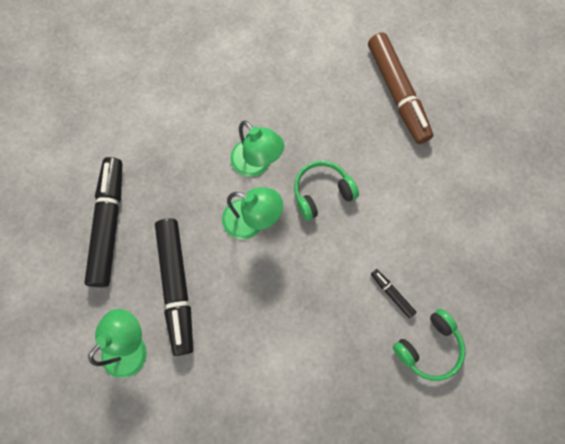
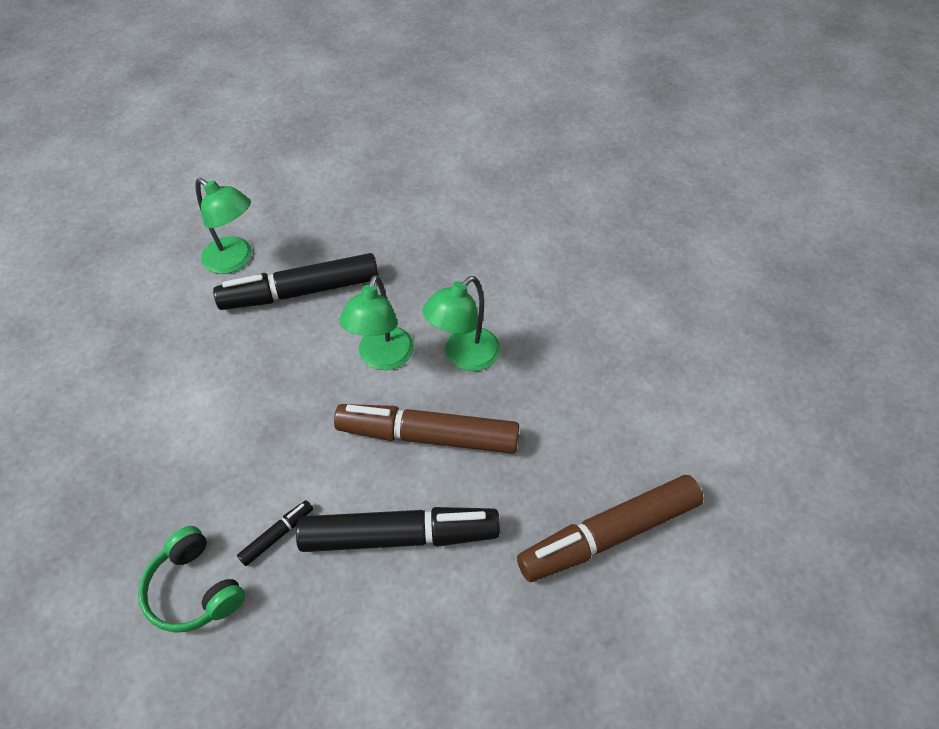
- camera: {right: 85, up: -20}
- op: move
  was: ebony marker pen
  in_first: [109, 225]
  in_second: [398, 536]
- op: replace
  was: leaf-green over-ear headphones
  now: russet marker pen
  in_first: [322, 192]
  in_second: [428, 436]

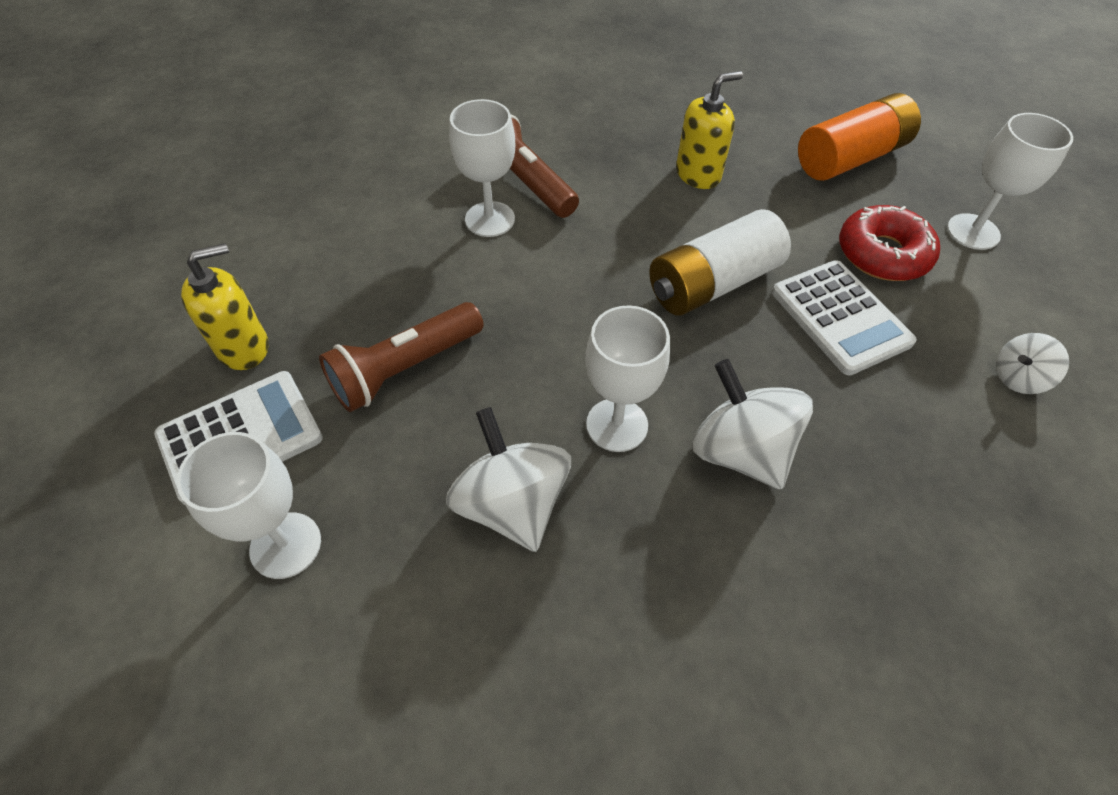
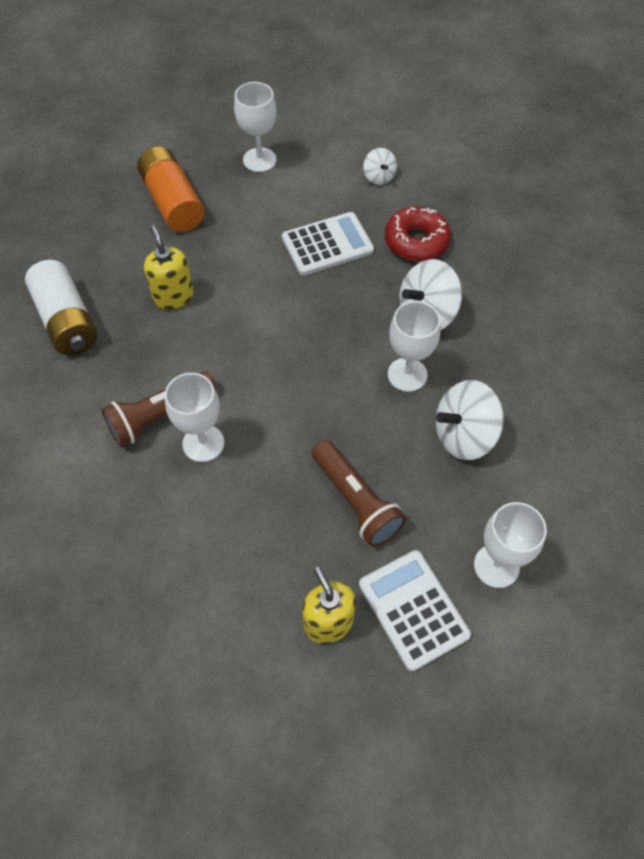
- camera: {right: -85, up: 5}
- op: move
  was: snow-white battery
  in_first: [712, 283]
  in_second: [67, 321]
- op: move
  was: crimson glazed donut
  in_first: [882, 254]
  in_second: [416, 241]

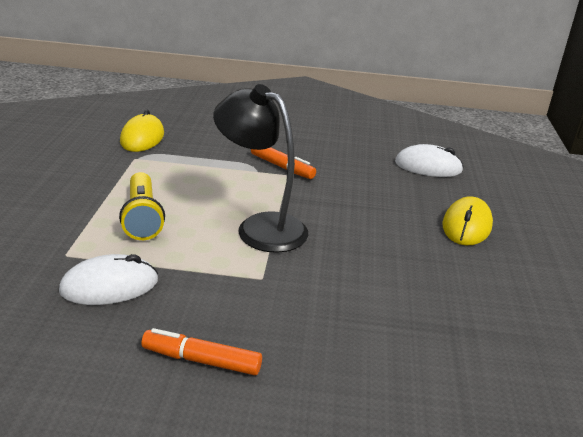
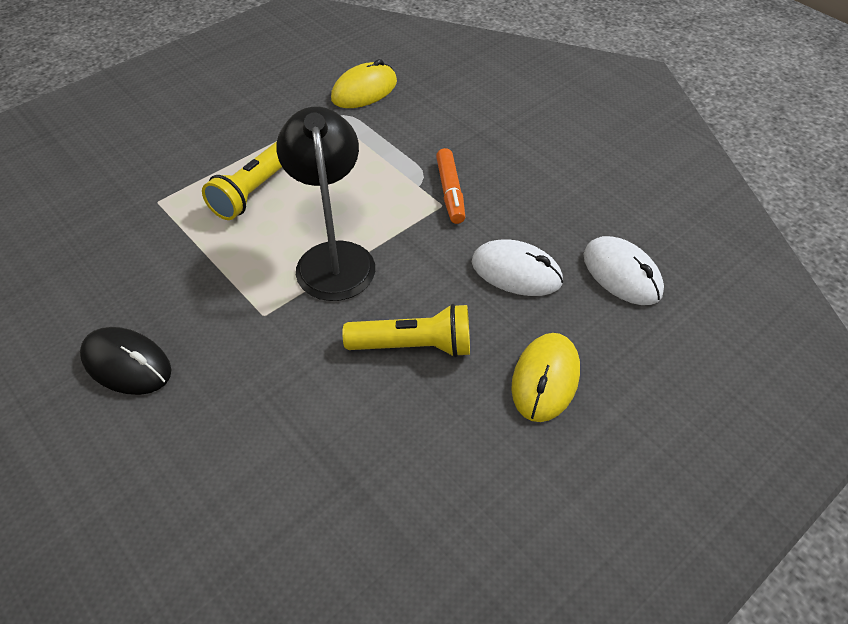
- camera: {right: 45, up: 20}
- op: replace
  was: orange marker pen
  now: ebony mouse
  in_first: [201, 360]
  in_second: [127, 364]
- op: insert
  now: golden torch
  in_second: [414, 345]
- op: move
  was: snow-white mouse
  in_first: [109, 286]
  in_second: [516, 272]
- op: rotate
  was: golden mouse
  in_first: [466, 226]
  in_second: [545, 379]
  clockwise: -45

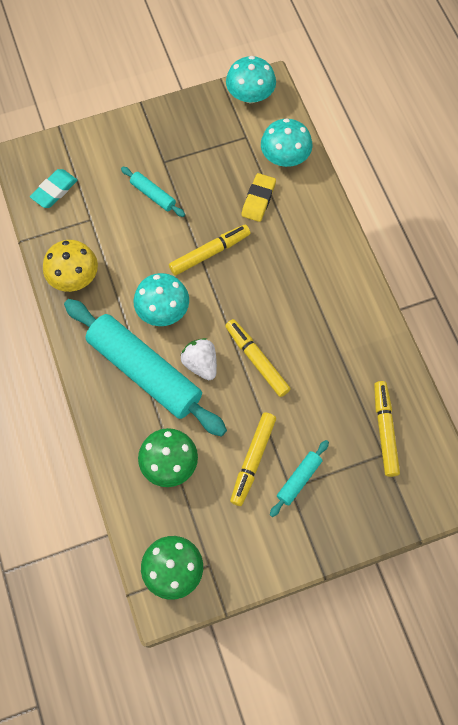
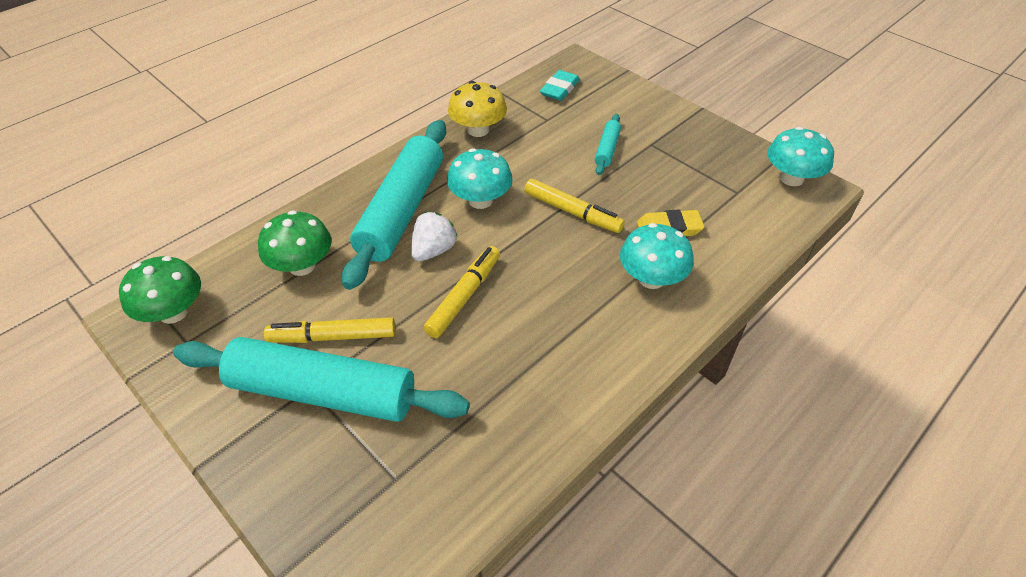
- camera: {right: 65, up: -20}
- op: resize
  was: teal dough roller
  in_first: [299, 479]
  in_second: [323, 392]
  ratio: 2.31
- op: rotate
  was: teal pencil eraser
  in_first: [54, 190]
  in_second: [559, 89]
  clockwise: -75
- op: move
  was: teal fungus
  in_first: [285, 157]
  in_second: [651, 278]
- op: delete
  was: golden marker pen
  in_first: [384, 430]

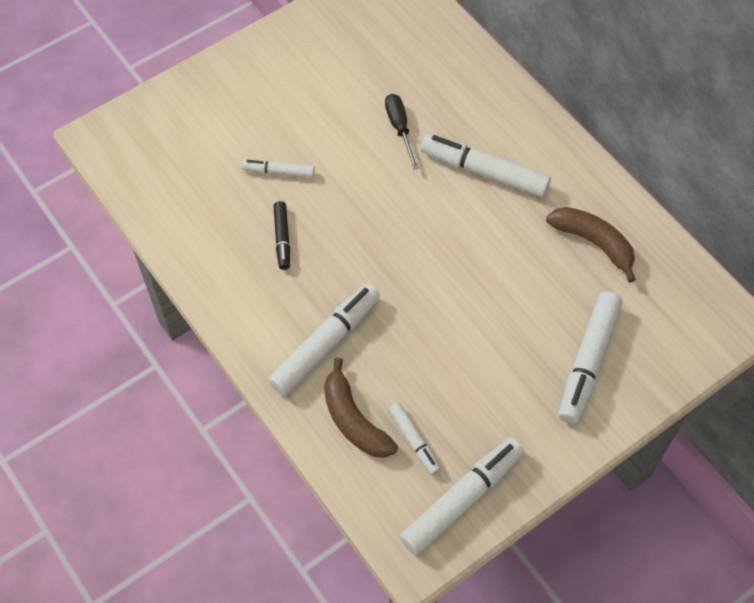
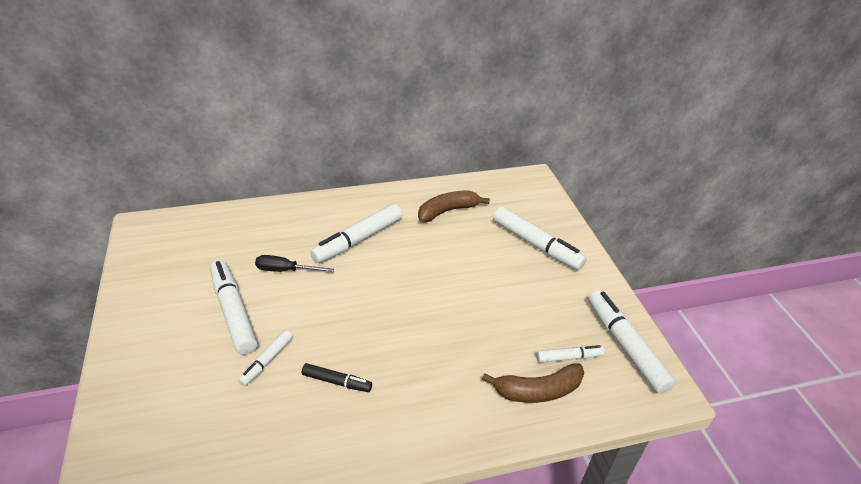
- camera: {right: -70, up: -20}
- op: move
  was: snow-white marker pen
  in_first: [326, 344]
  in_second: [234, 312]

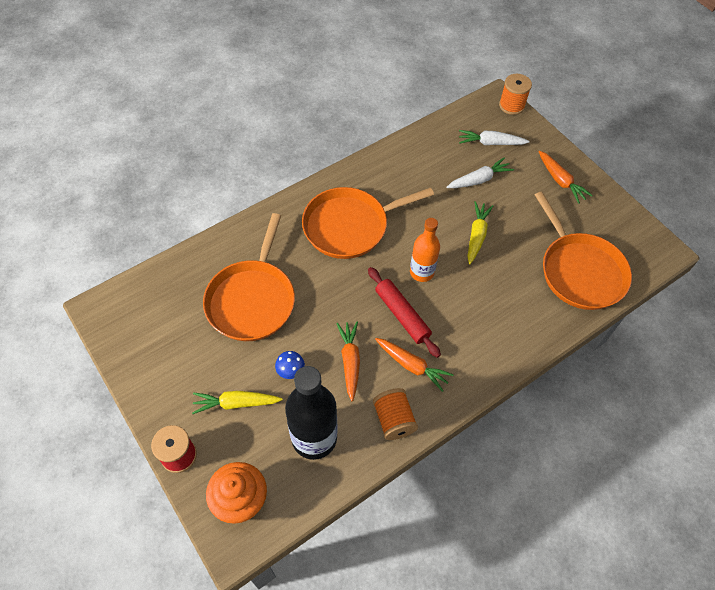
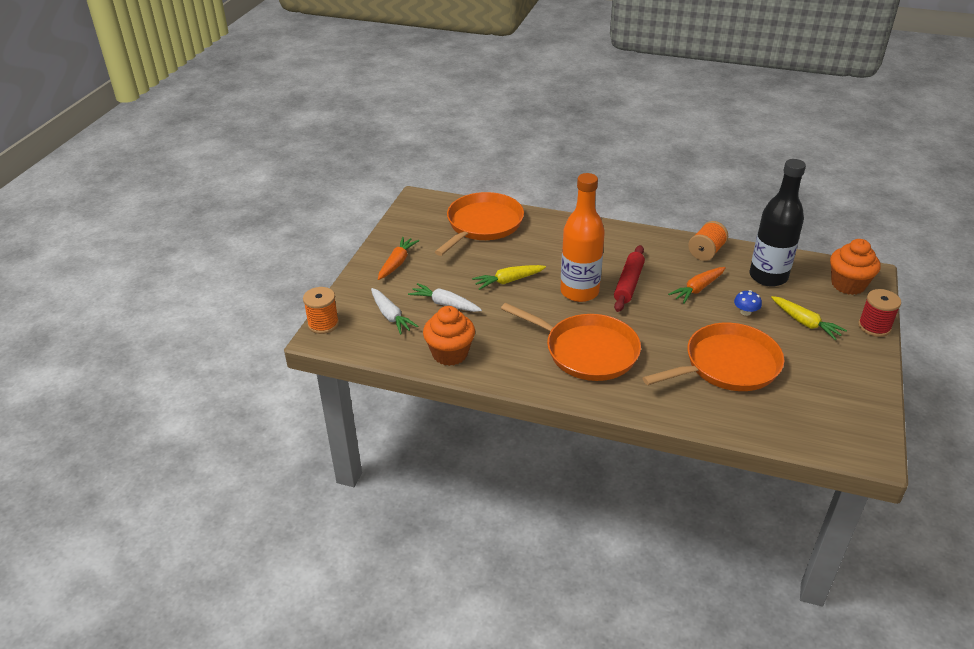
- camera: {right: -125, up: -20}
- op: insert
  now: orange muffin
  in_second: [450, 353]
- op: resize
  was: orange bottle
  in_first: [422, 272]
  in_second: [579, 292]
  ratio: 1.59
- op: delete
  was: orange toy carrot
  in_first: [411, 365]

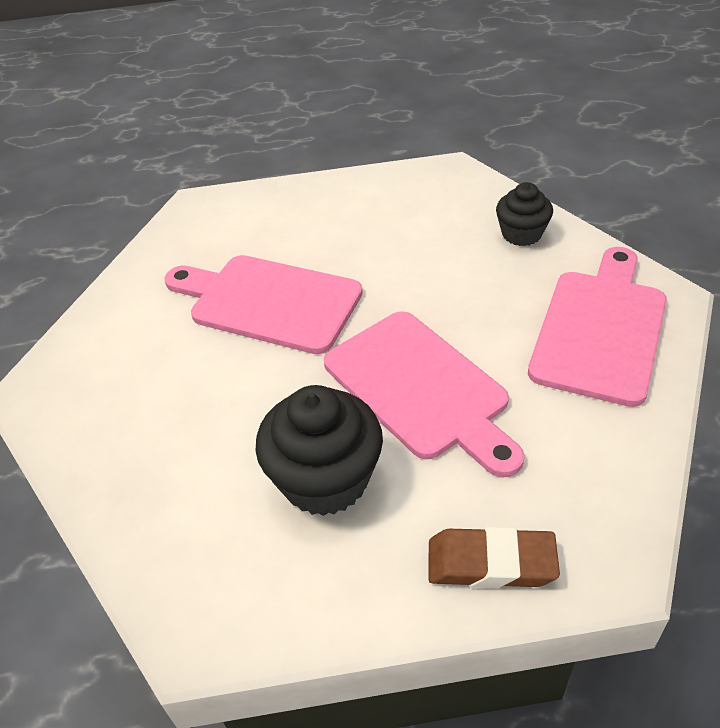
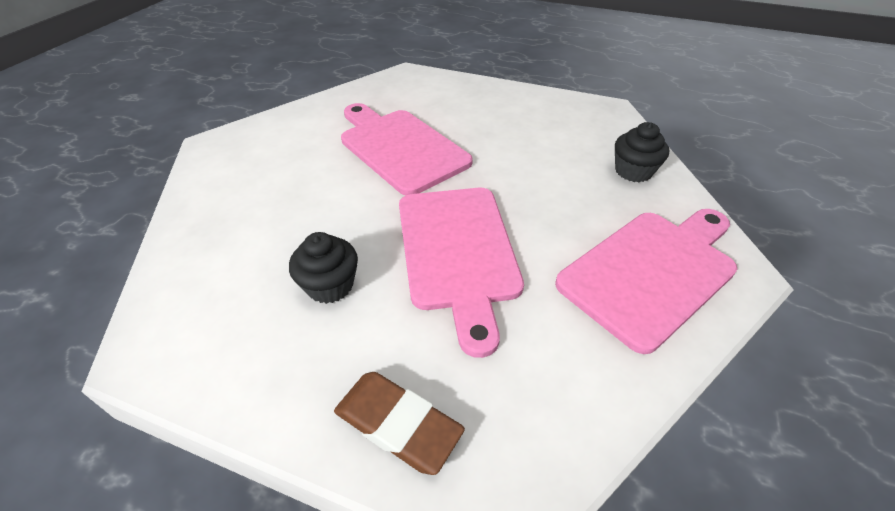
- camera: {right: 25, up: 0}
- op: resize
  was: ebony muffin
  in_first: [325, 479]
  in_second: [330, 285]
  ratio: 0.6

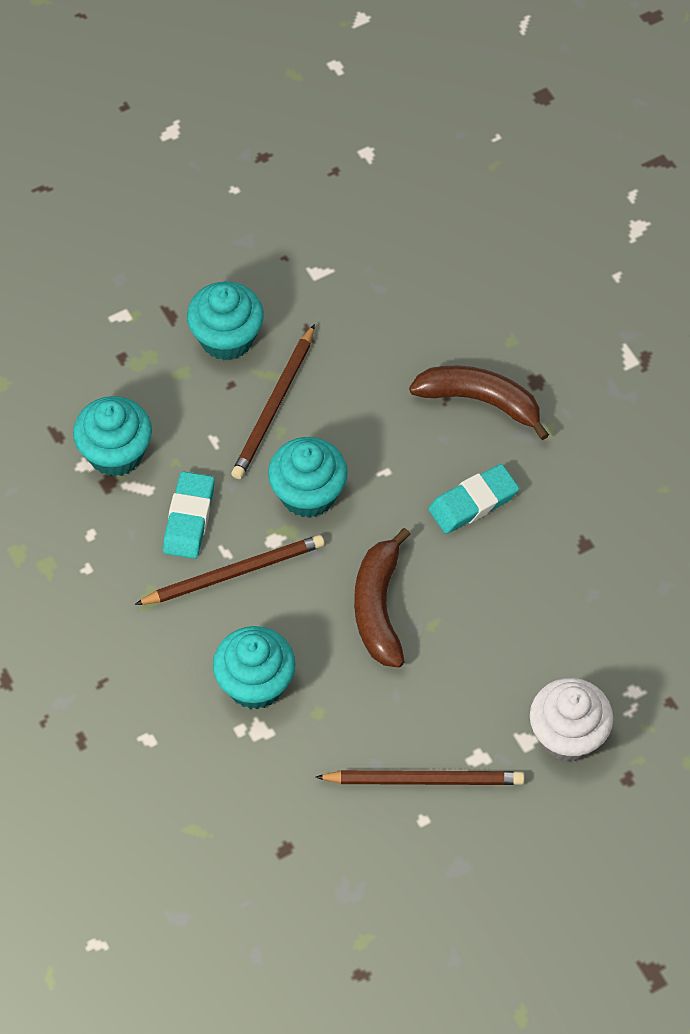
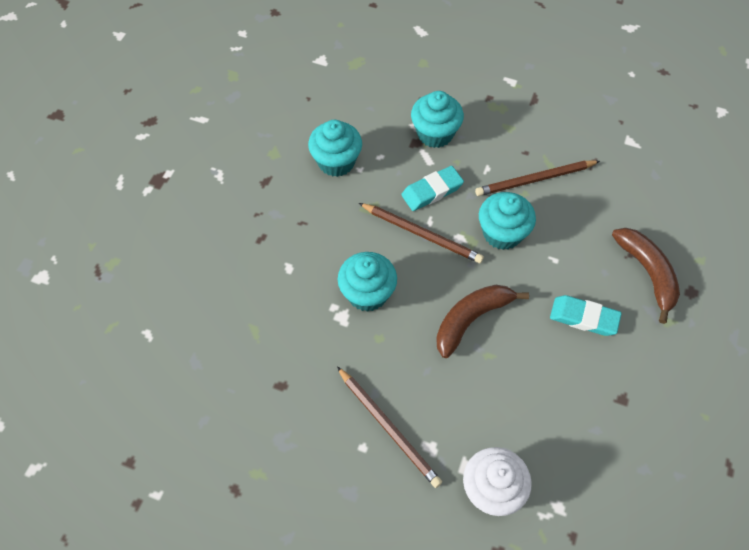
- camera: {right: 50, up: 0}
- op: move
  was: teal muffin
  in_first: [226, 338]
  in_second: [336, 162]

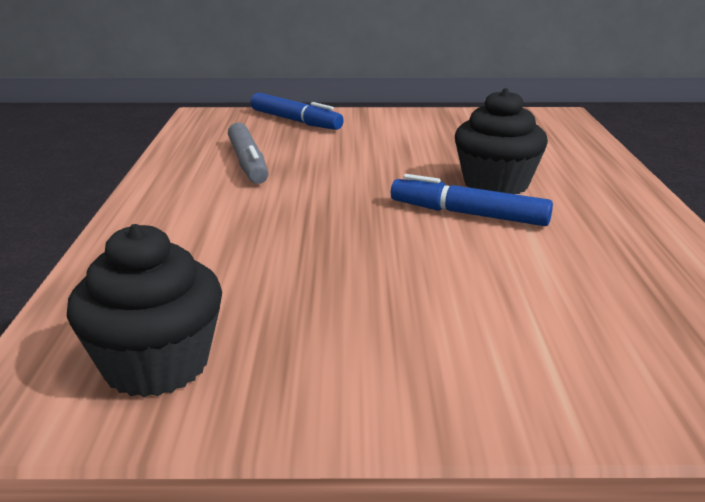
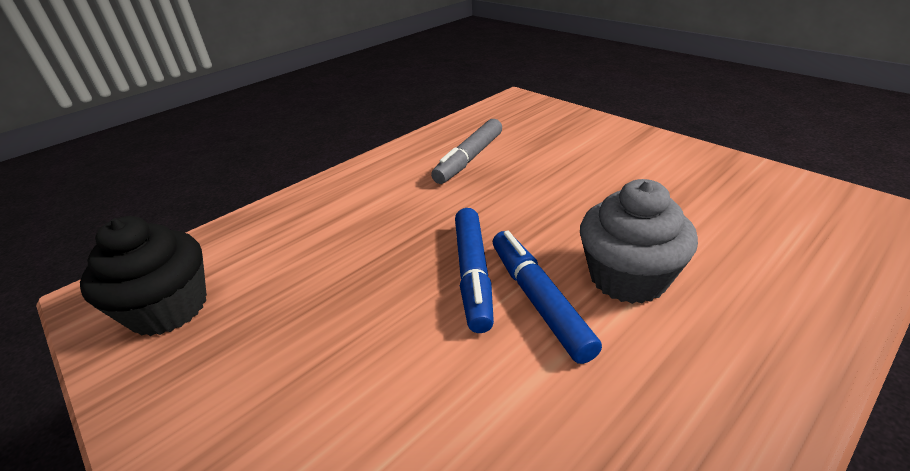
- camera: {right: 50, up: 10}
- op: move
  was: blue marker pen
  in_first: [295, 121]
  in_second: [473, 274]
- op: recolor
  was: ebony muffin
  now: ash-grey muffin
  in_first: [496, 184]
  in_second: [627, 277]

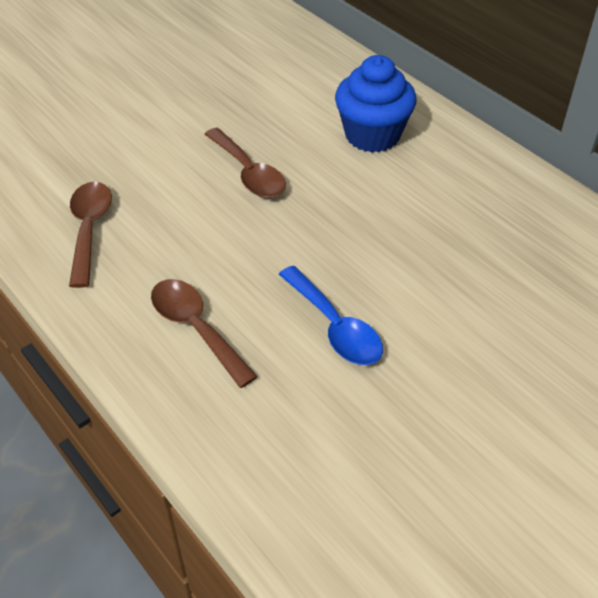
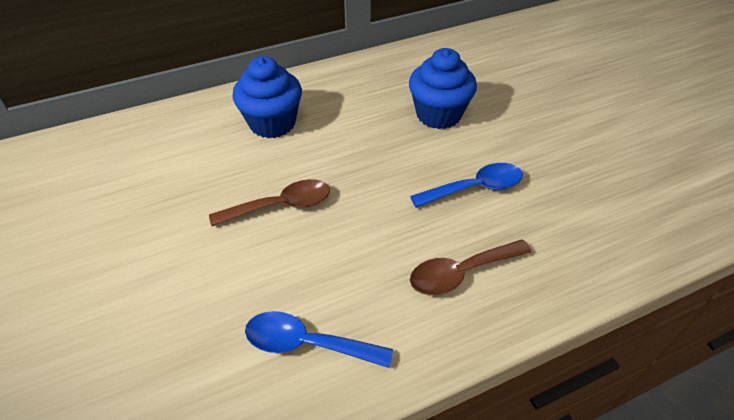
- camera: {right: -75, up: 0}
- op: recolor
  was: russet spoon
  now: blue spoon
  in_first: [89, 229]
  in_second: [307, 343]
- op: insert
  now: blue muffin
  in_second: [438, 114]

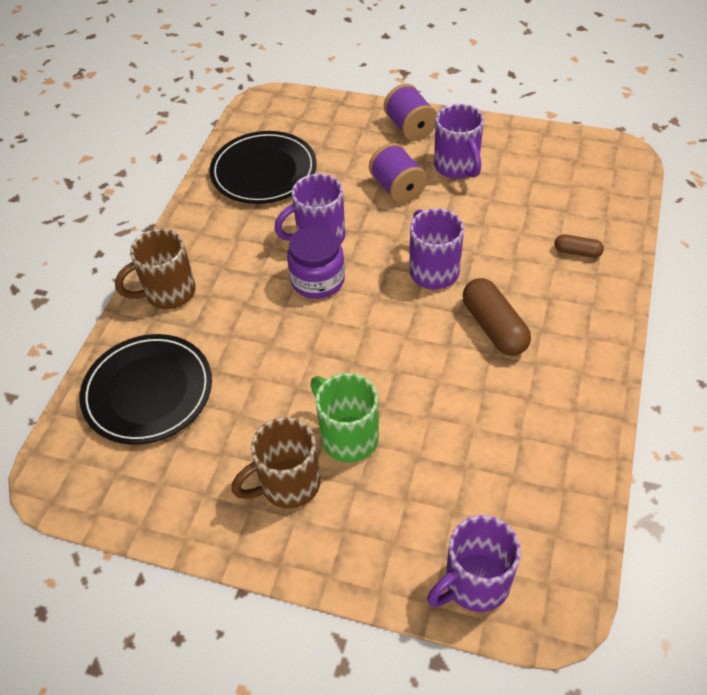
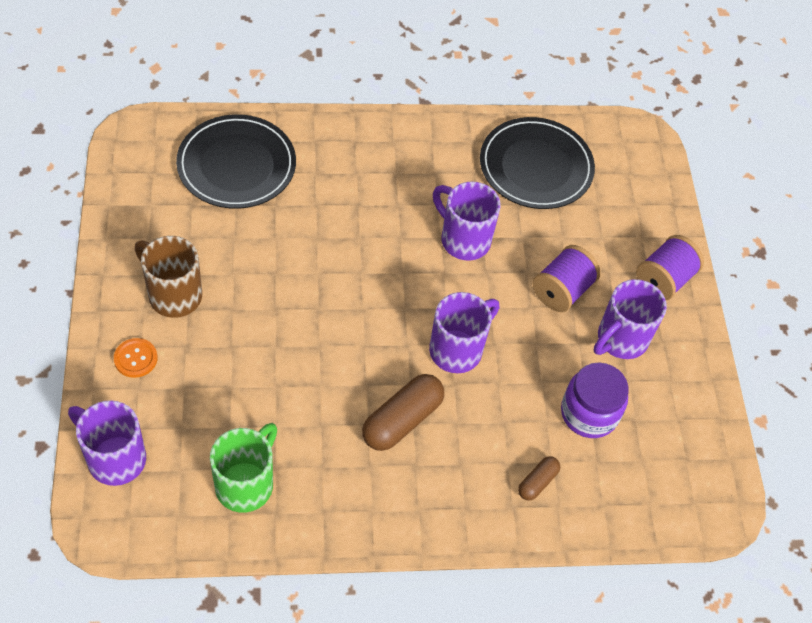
- camera: {right: 60, up: 5}
- op: insert
  now: orange sewing button
  in_second: [135, 358]
- op: move
  was: leaf-green coffee mug
  in_first: [348, 437]
  in_second: [246, 484]
- op: rotate
  was: russet capsule
  in_first: [577, 252]
  in_second: [537, 482]
  clockwise: 45
- op: move
  was: purple jar
  in_first: [318, 280]
  in_second: [589, 413]
- op: delete
  was: russet coffee mug
  in_first: [168, 293]

